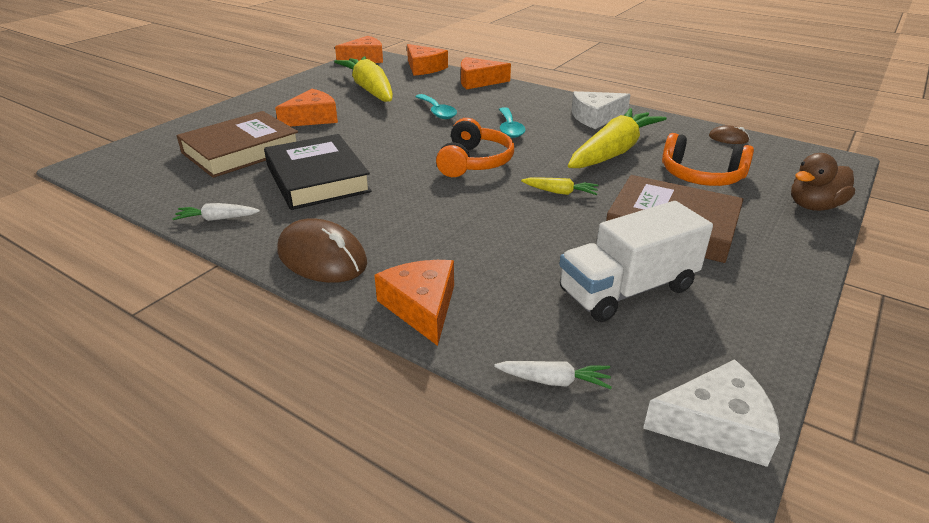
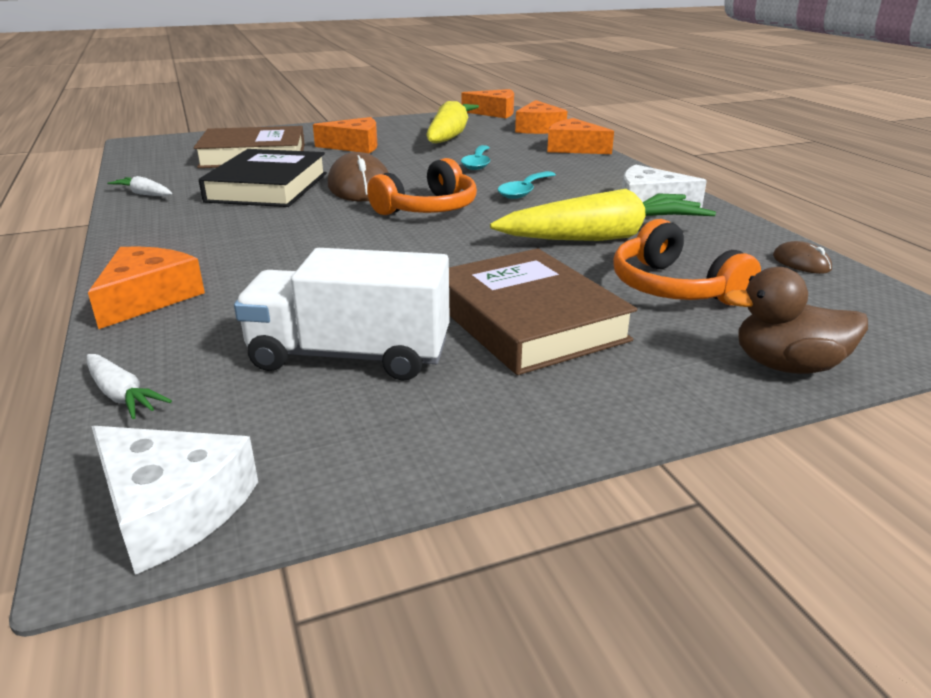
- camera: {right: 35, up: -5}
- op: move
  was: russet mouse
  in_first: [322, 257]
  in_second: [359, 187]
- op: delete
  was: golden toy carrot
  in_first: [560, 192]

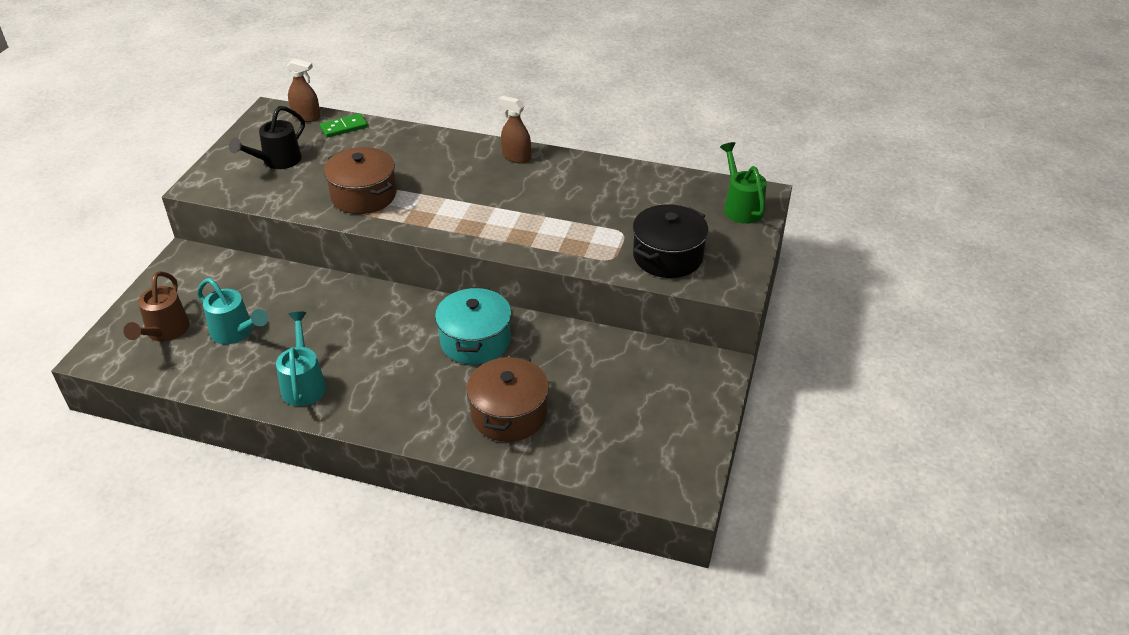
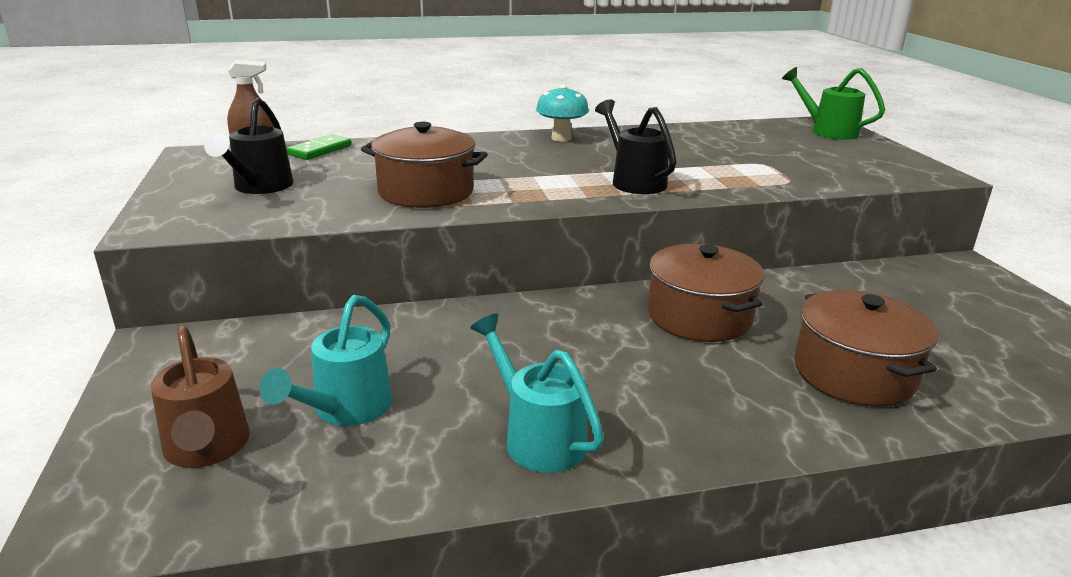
- camera: {right: -30, up: -15}
- op: rotate
  was: teal sprinkling can
  in_first: [235, 332]
  in_second: [346, 409]
  clockwise: 105
- op: replace
  was: russet spray bottle
  now: teal fungus
  in_first: [516, 157]
  in_second: [561, 138]
- op: insert
  now: ebony sprinkling can
  in_second: [634, 181]
- op: recolor
  was: teal cooking pot
  now: russet cooking pot
  in_first: [475, 341]
  in_second: [699, 316]
- op: delete
  was: ebony cooking pot
  in_first: [668, 256]

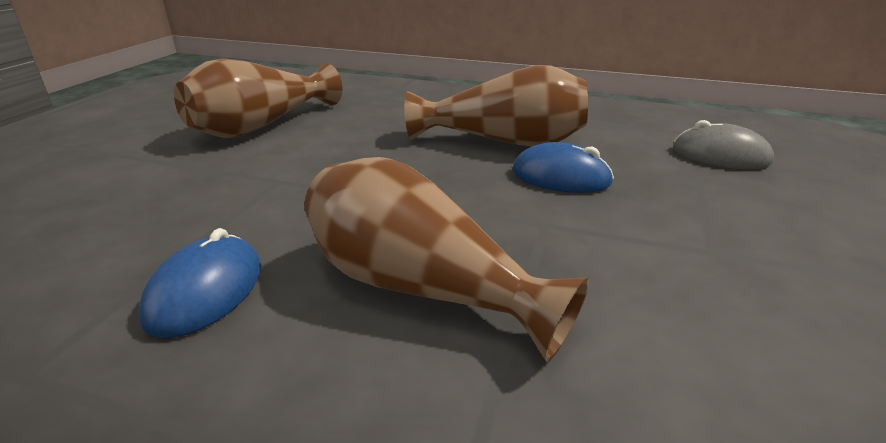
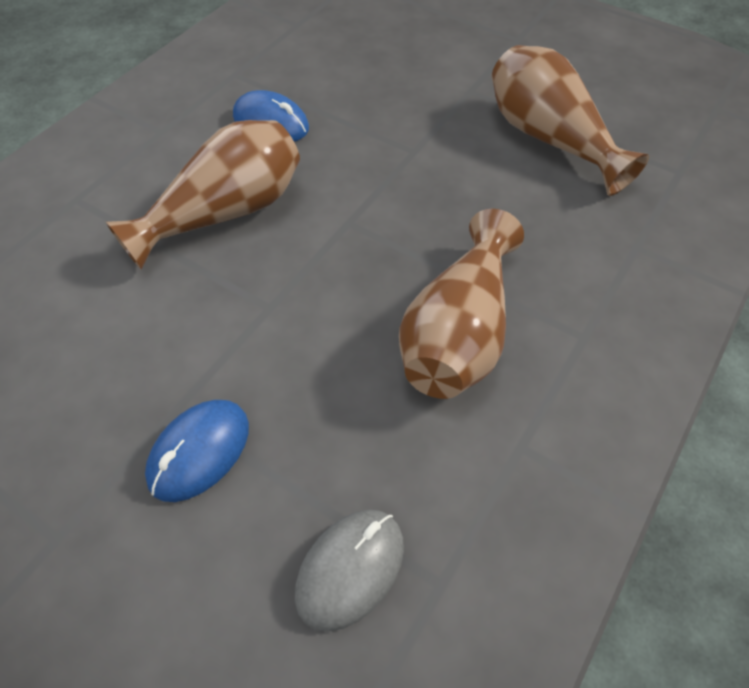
- camera: {right: 105, up: 25}
- op: move
  was: blue mouse
  in_first: [561, 177]
  in_second: [199, 451]

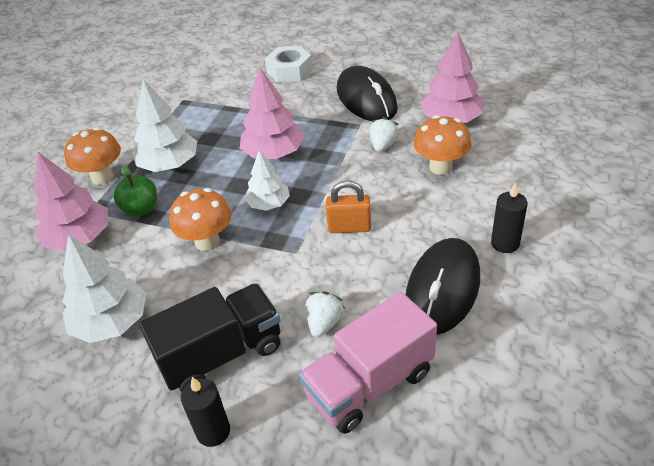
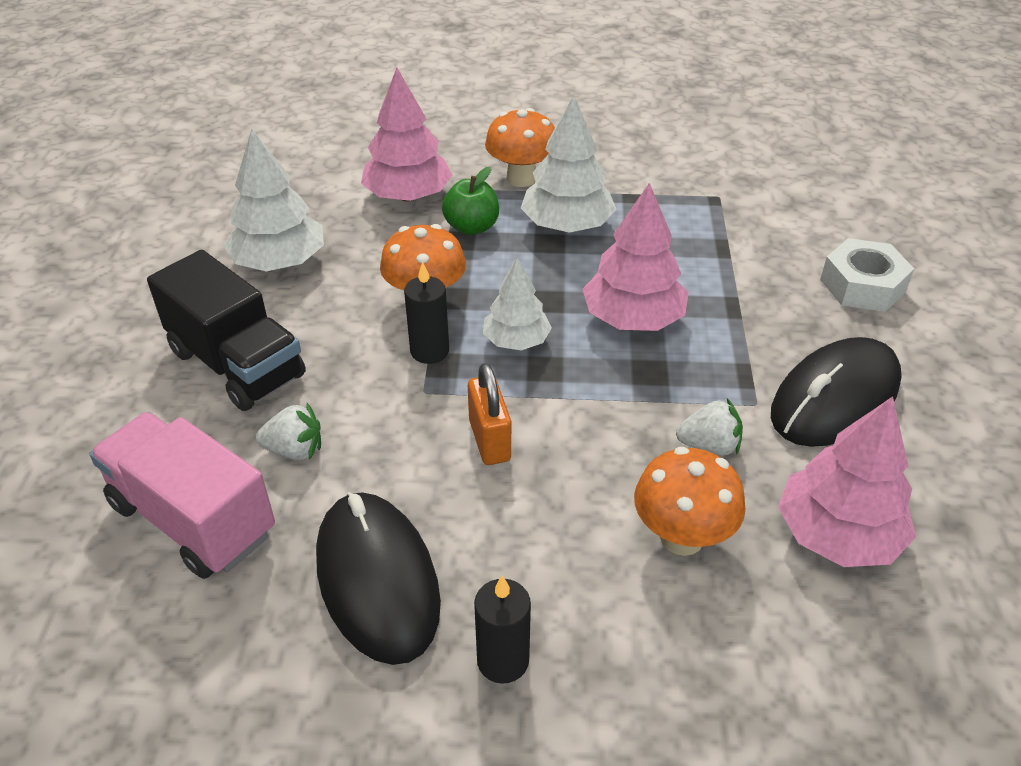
- camera: {right: 70, up: 0}
- op: rotate
  was: ebony mouse
  in_first: [442, 289]
  in_second: [377, 580]
  clockwise: 60
- op: move
  was: ebony wax candle
  in_first: [213, 431]
  in_second: [429, 351]

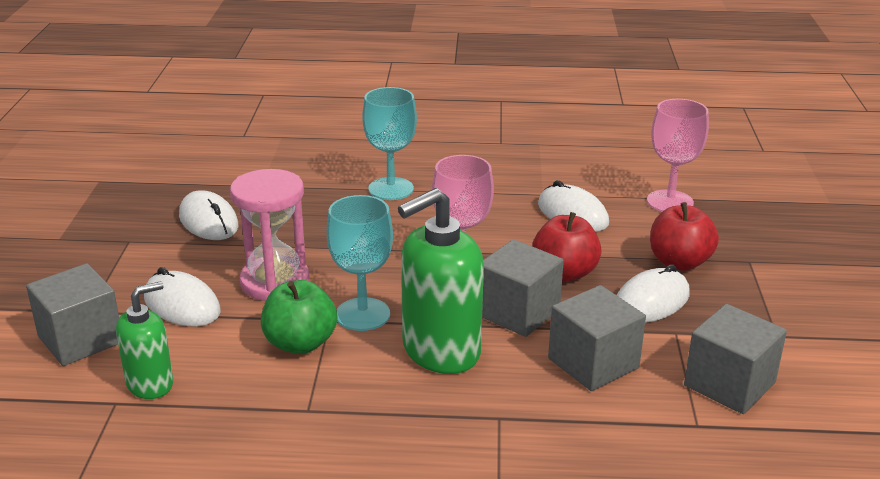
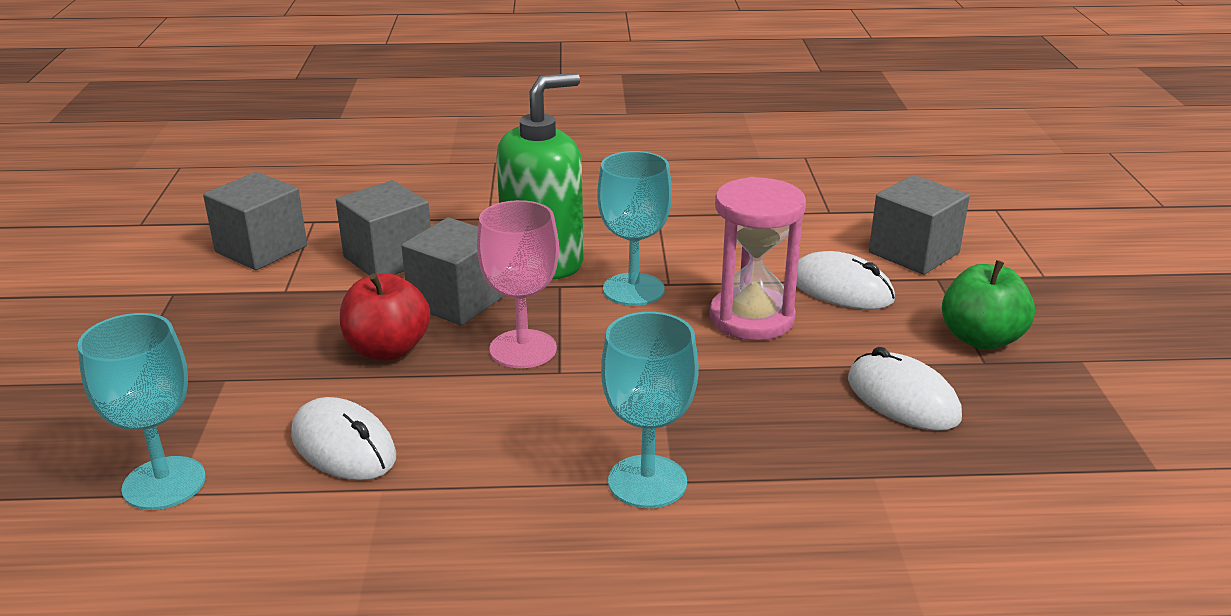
- camera: {right: 175, up: 0}
- op: recolor
  was: rosy goblet
  now: teal goblet
  in_first: [670, 202]
  in_second: [164, 483]
- op: move
  was: leaf-green toy apple
  in_first: [300, 343]
  in_second: [981, 339]
- op: delete
  was: leaf-green soap pump
  in_first: [150, 384]
- op: delete
  was: snow-white mouse
  in_first: [651, 301]
- op: delete
  was: crimson toy apple
  in_first: [679, 262]

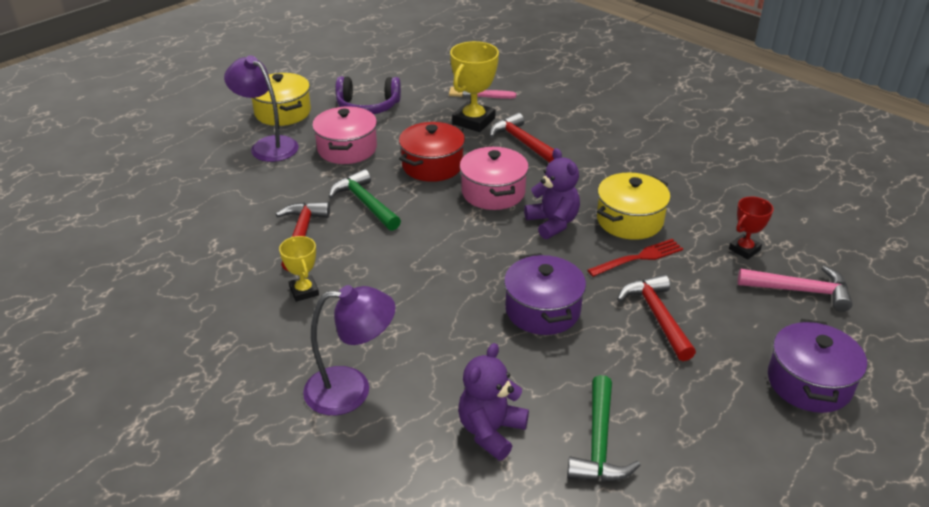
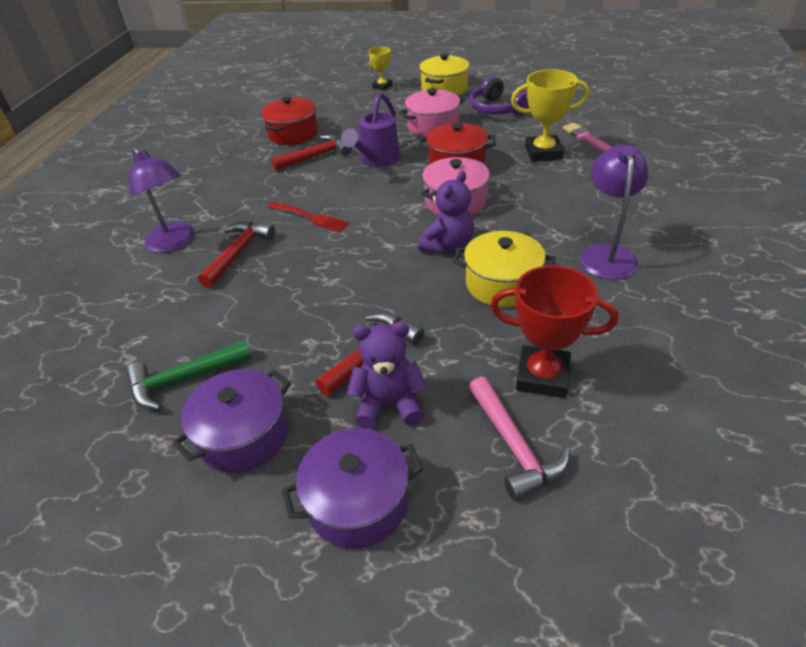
- camera: {right: 60, up: 5}
- op: move
  was: purple cooking pot
  in_first: [542, 310]
  in_second: [244, 435]
- op: move
  was: crimson claw hammer
  in_first: [522, 142]
  in_second: [238, 253]
- op: insert
  now: crimson cooking pot
  in_second: [293, 134]
- op: move
  was: crimson dinner fork
  in_first: [638, 258]
  in_second: [310, 217]
- op: replace
  was: leaf-green claw hammer
  now: purple sprinkling can
  in_first: [365, 203]
  in_second: [377, 160]
- op: move
  was: purple teddy bear
  in_first: [491, 431]
  in_second: [389, 404]
- op: move
  was: golden prize cup
  in_first: [304, 291]
  in_second: [382, 86]
- op: resize
  was: crimson prize cup
  in_first: [744, 249]
  in_second: [542, 376]
  ratio: 1.72
- op: move
  was: purple reading lamp
  in_first: [267, 145]
  in_second: [606, 254]

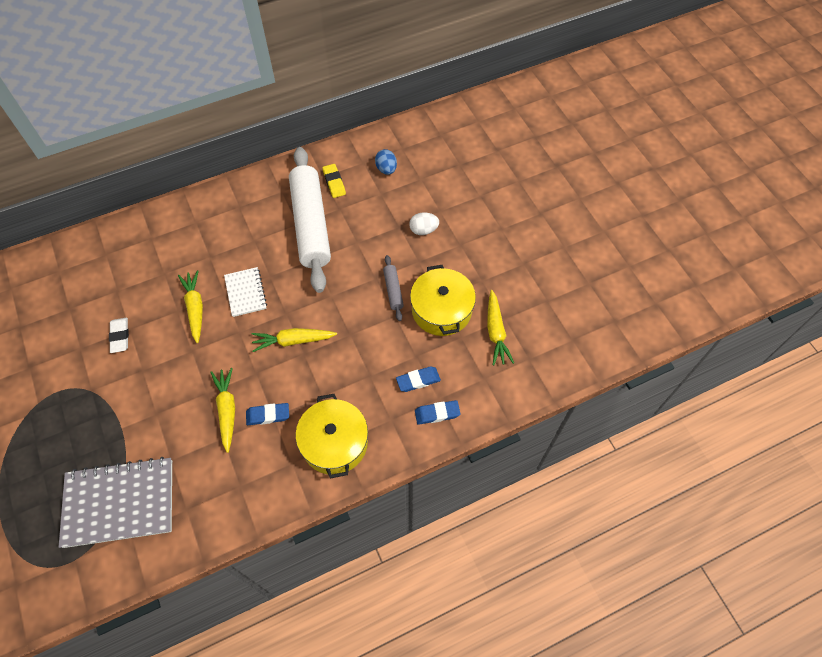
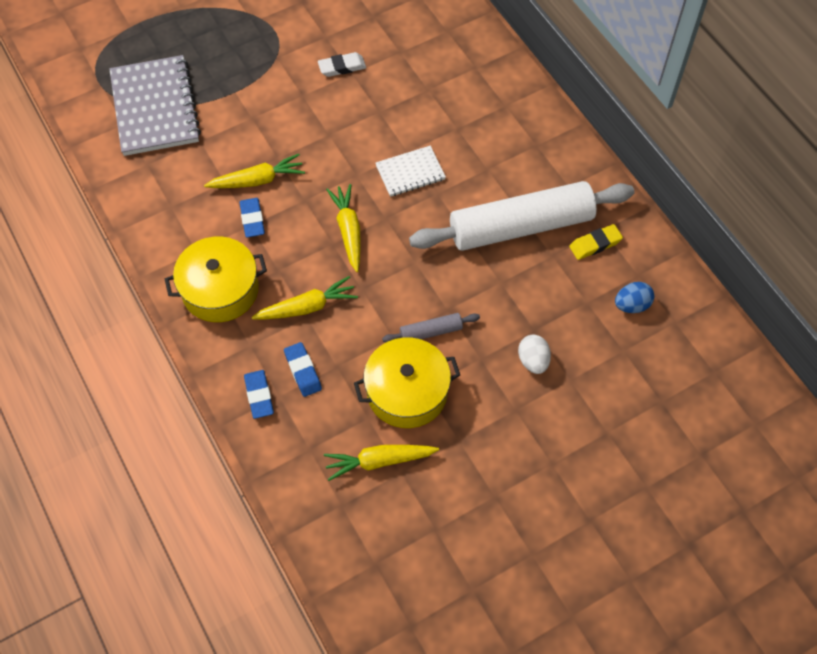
- camera: {right: 85, up: 0}
- op: move
  was: golden toy carrot
  in_first: [195, 308]
  in_second: [307, 307]

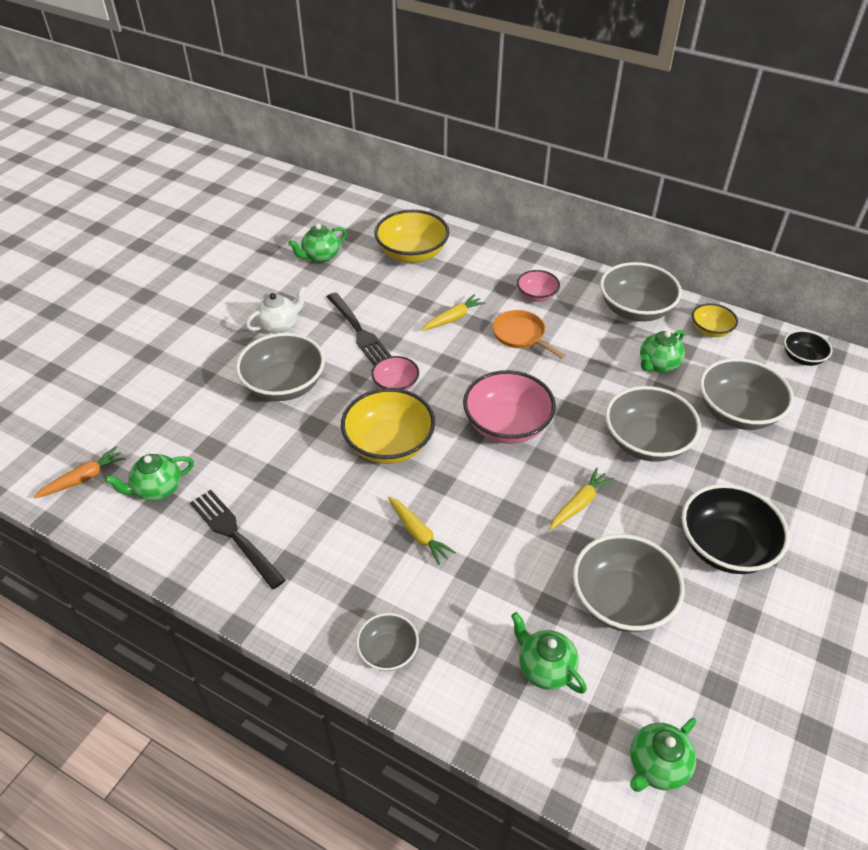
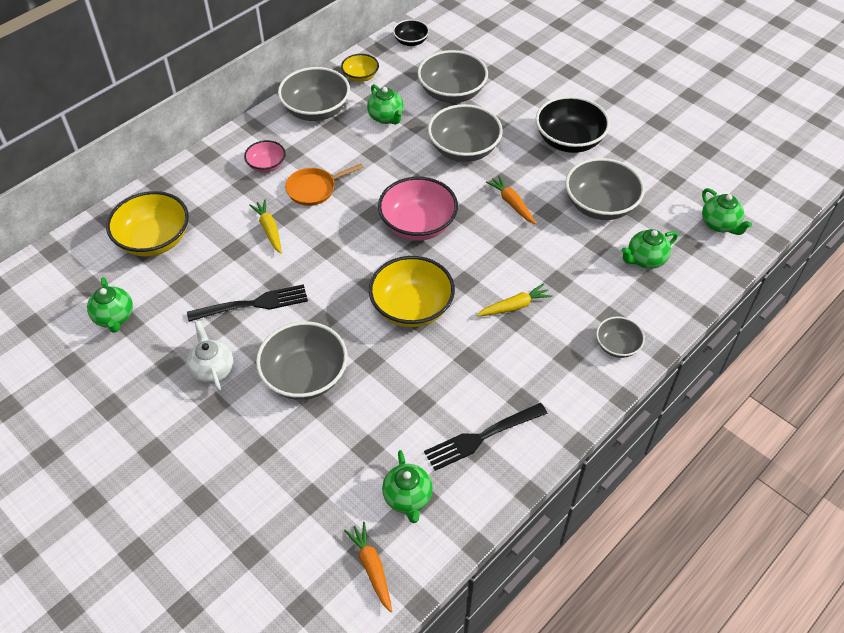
- camera: {right: -75, up: 5}
- op: recolor
  was: golden toy carrot
  now: orange toy carrot
  in_first: [579, 504]
  in_second: [511, 203]
- op: delete
  was: rosy bowl
  in_first: [395, 384]

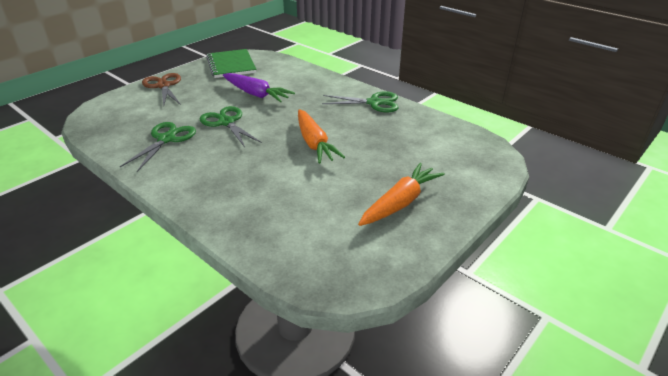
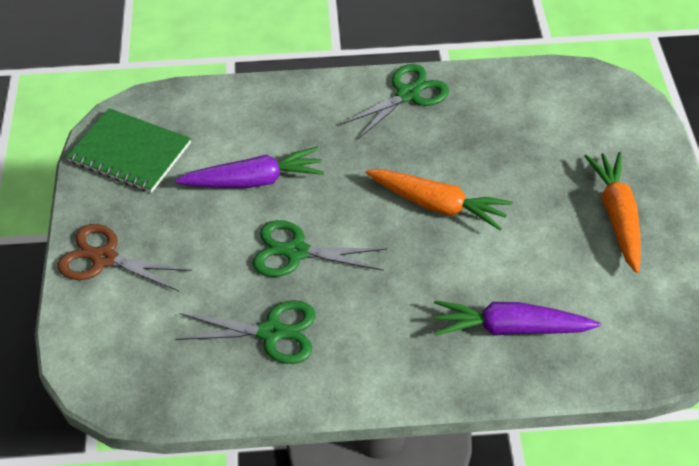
- camera: {right: -45, up: 15}
- op: rotate
  was: leaf-green scissors
  in_first: [166, 139]
  in_second: [271, 332]
  clockwise: 120
- op: insert
  now: purple toy carrot
  in_second: [509, 328]

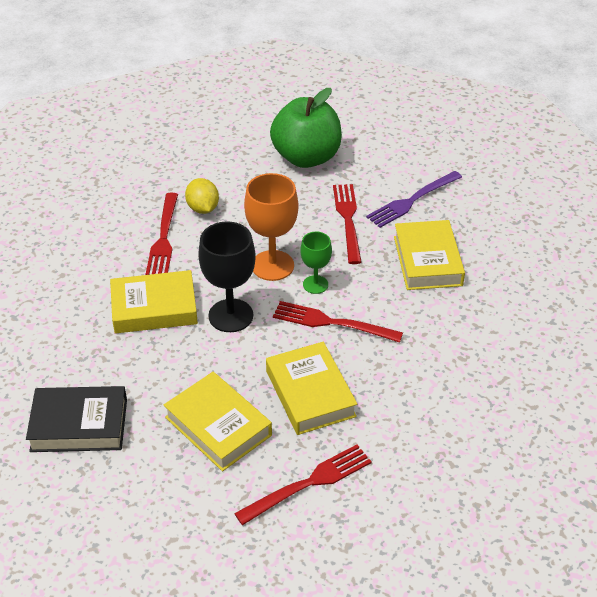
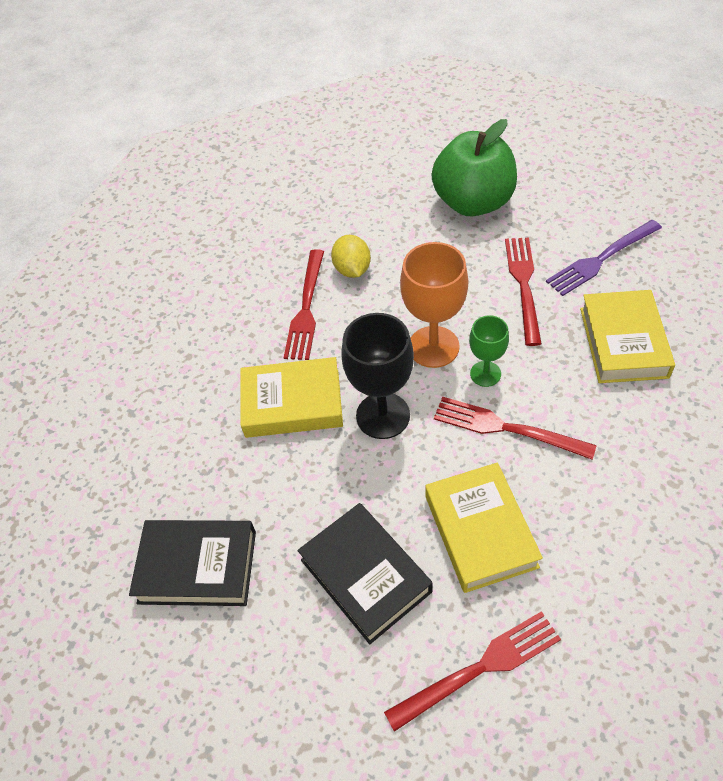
- camera: {right: 10, up: 10}
- op: recolor
  was: golden book
  now: ebony book
  in_first: [218, 426]
  in_second: [365, 575]

